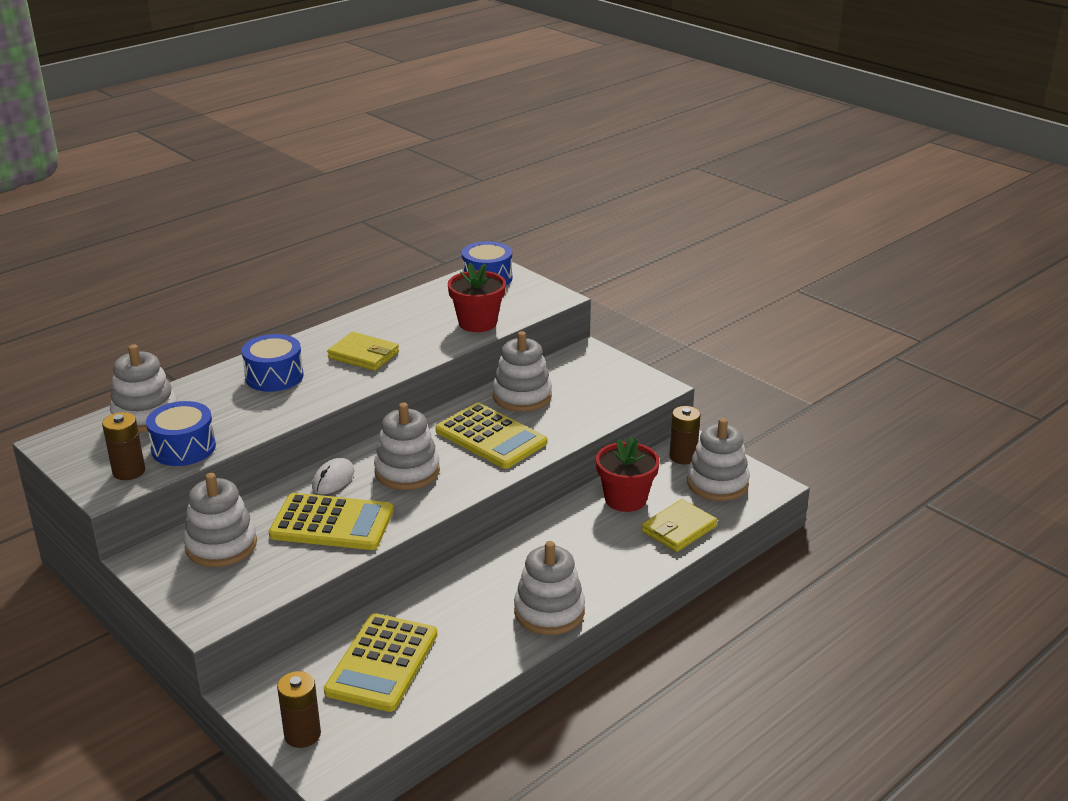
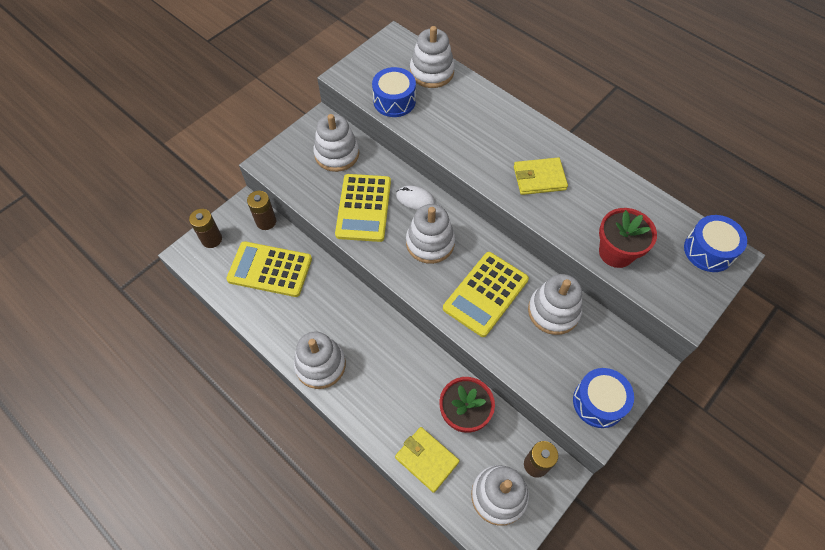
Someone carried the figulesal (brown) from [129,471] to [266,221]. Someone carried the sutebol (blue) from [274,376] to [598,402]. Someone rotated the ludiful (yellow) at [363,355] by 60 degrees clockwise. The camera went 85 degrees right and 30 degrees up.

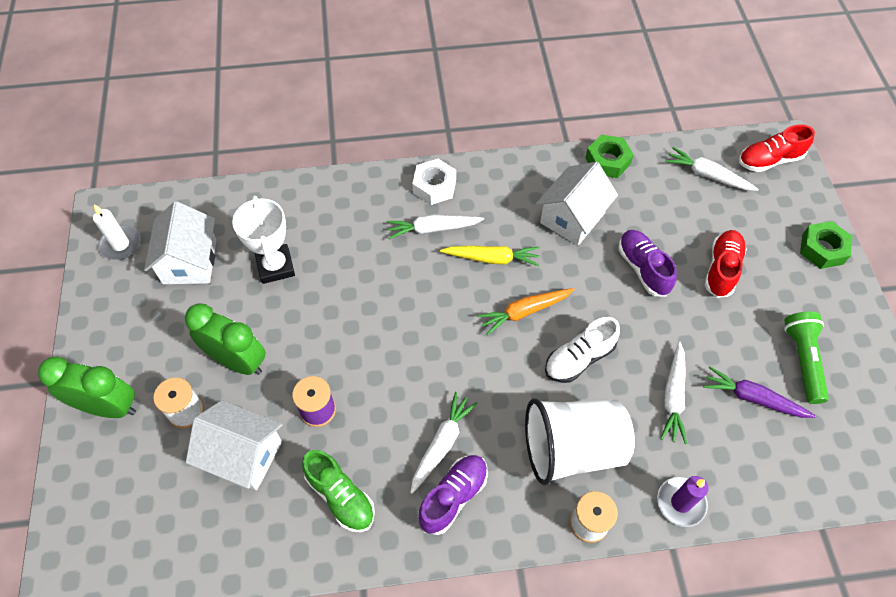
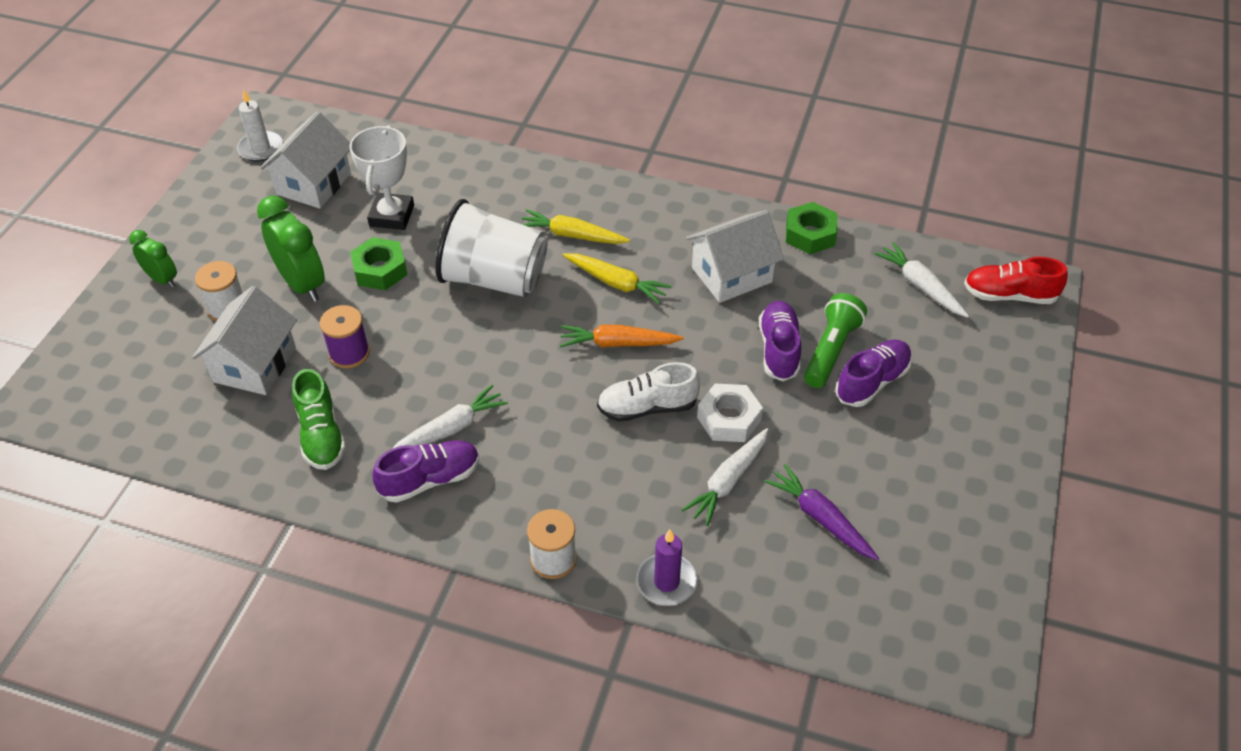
Someone scaled the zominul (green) at [108,407] by 0.59. Someone rotated the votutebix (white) at [243,455] by 60 degrees clockwise. Someone repainted the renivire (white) at [433,229], which became the renivire (yellow) at [572,235]. Someone carried the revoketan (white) from [434,186] to [728,419]. Someone carried the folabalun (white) from [572,449] to [494,279]. Someone repainted the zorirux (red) at [722,269], which became the zorirux (purple) at [872,382]. Someone carried the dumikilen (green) from [802,360] to [831,350]. Someone carried the revoketan (green) from [822,249] to [380,270]. The camera went 25 degrees right and 10 degrees down.

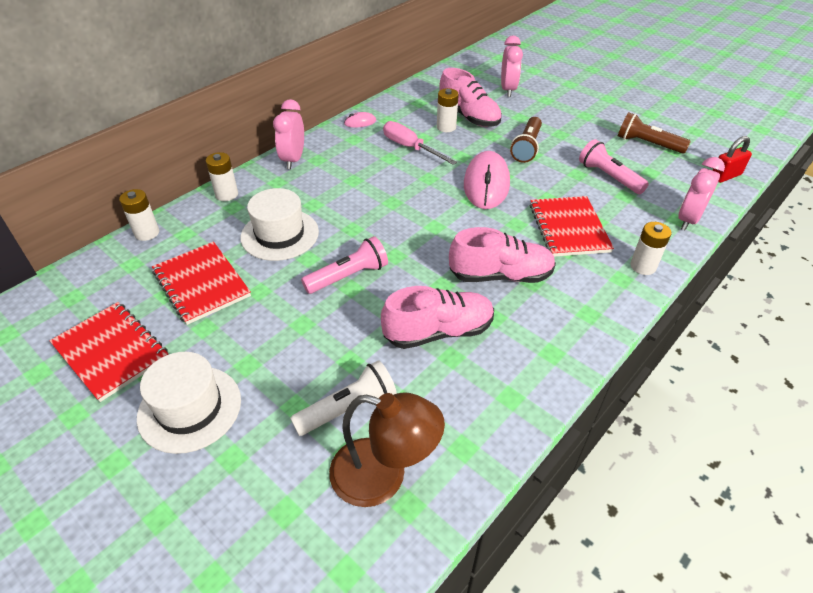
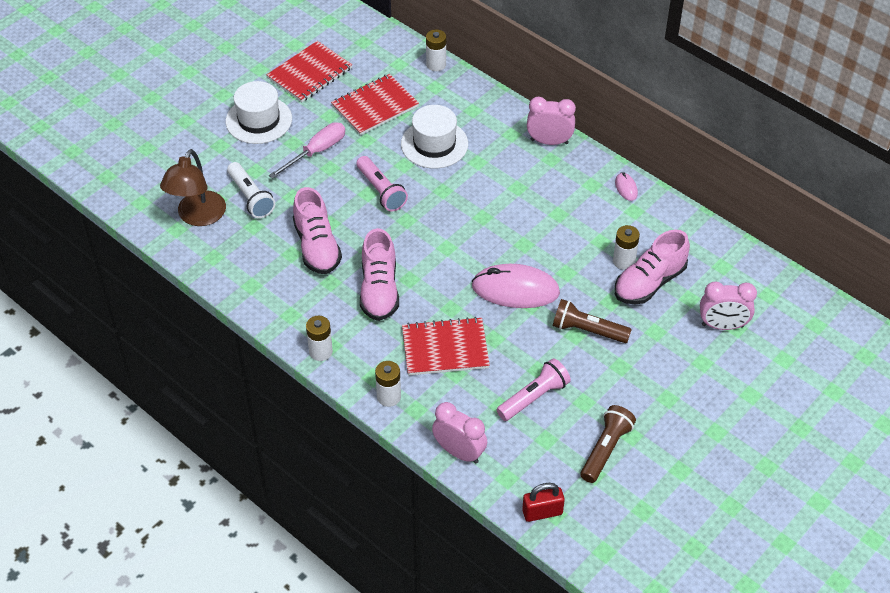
Someone carried the figulesal (white) from [227,194] to [320,351]. Someone carried the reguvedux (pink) from [410,148] to [316,152]. Someone rotated the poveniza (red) at [725,176] by 75 degrees counterclockwise. The camera went 90 degrees right and 5 degrees up.

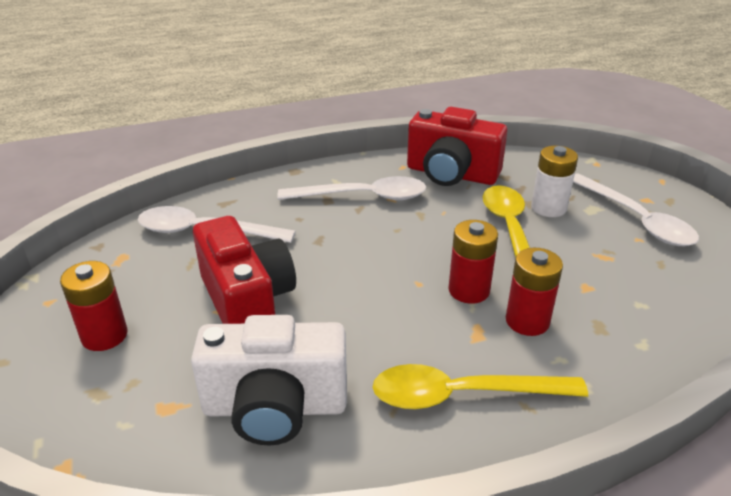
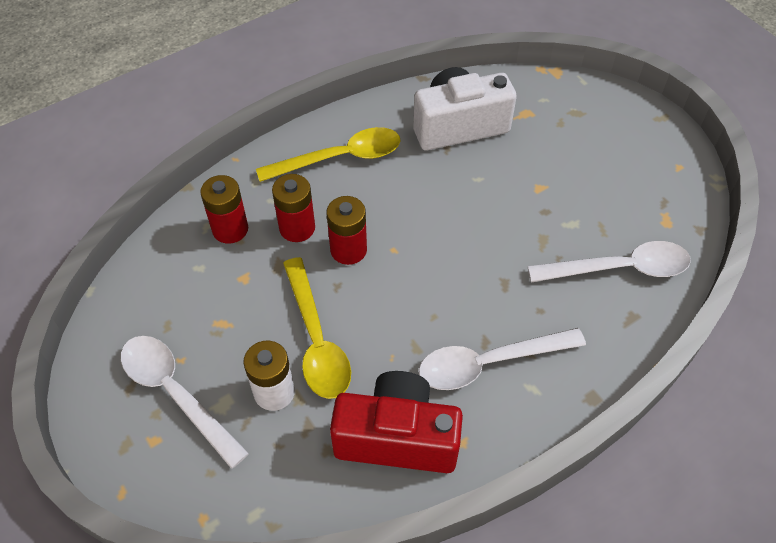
Someone carried the figulesal (red) from [104,335] to [230,229]. Someone took away the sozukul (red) at [247,302]. The camera went 165 degrees right and 20 degrees up.

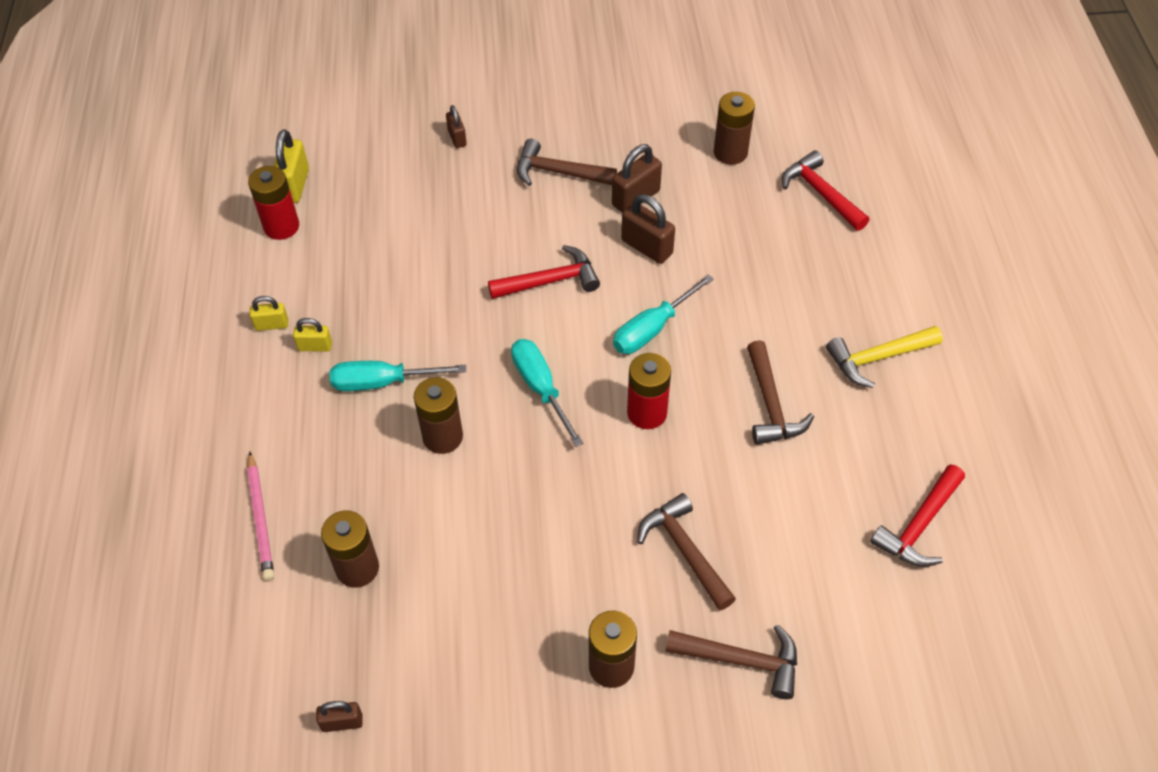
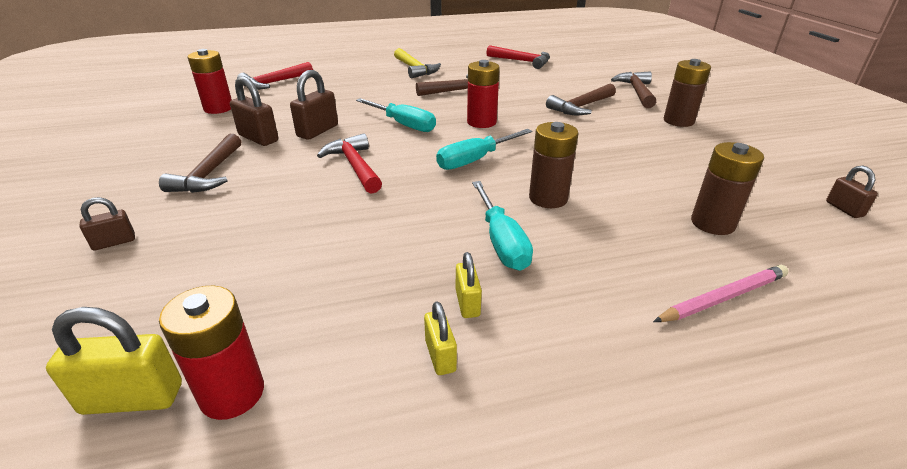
Someone repainted the figulesal (brown) at [730,152], which became the figulesal (red) at [218,108]. The camera went 100 degrees left and 20 degrees down.

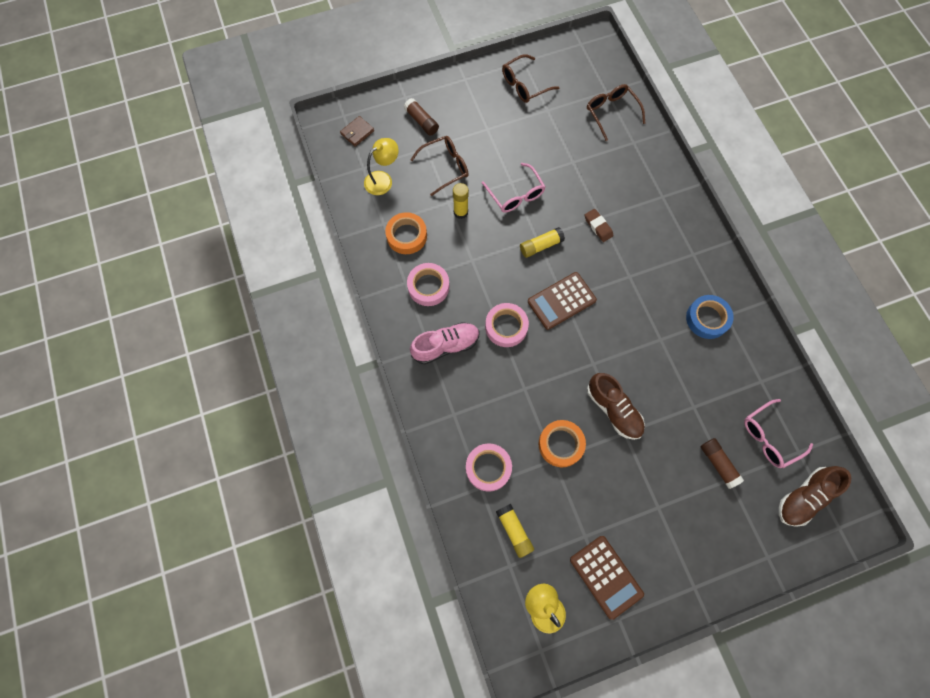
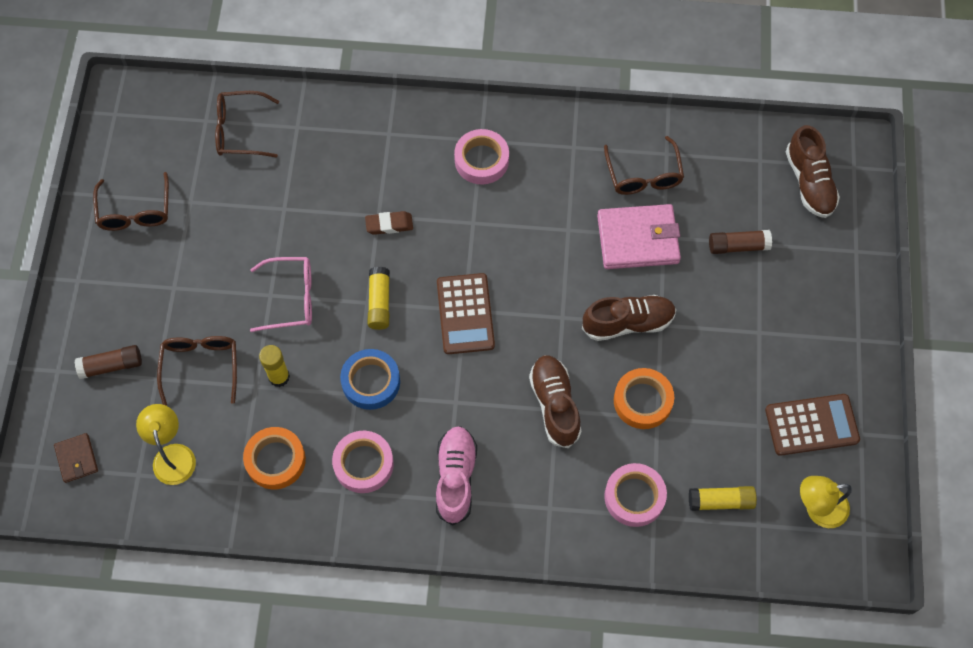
Someone carried the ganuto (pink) from [506,327] to [481,160]. Someone carried the ganuto (blue) from [707,319] to [371,382]. Someone took away the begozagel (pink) at [769,437]. Someone put down the zorirux (brown) at [554,405]. Someone put down the ludiful (pink) at [638,239]. Someone put down the begozagel (brown) at [643,175]. The camera went 65 degrees left and 5 degrees down.

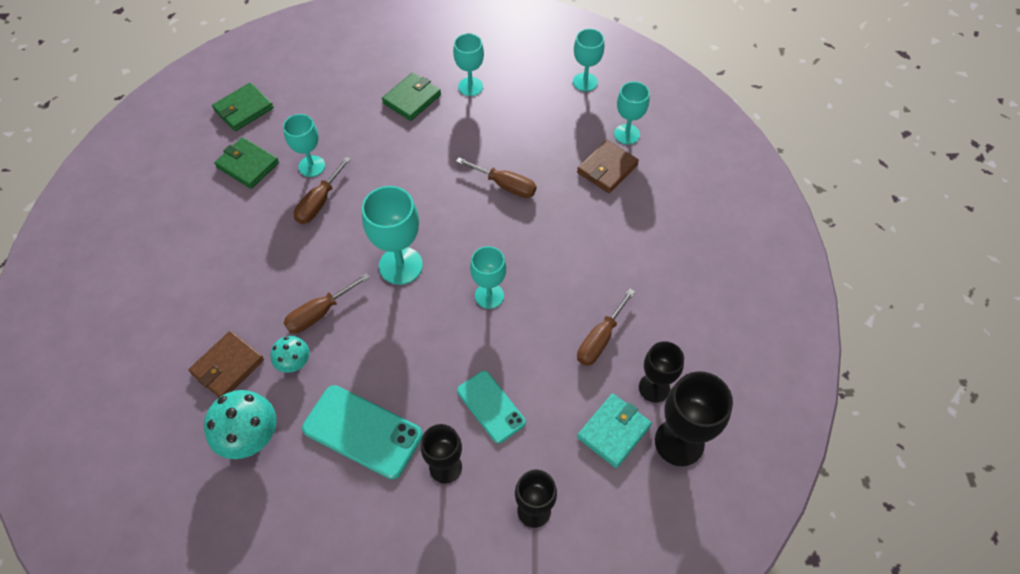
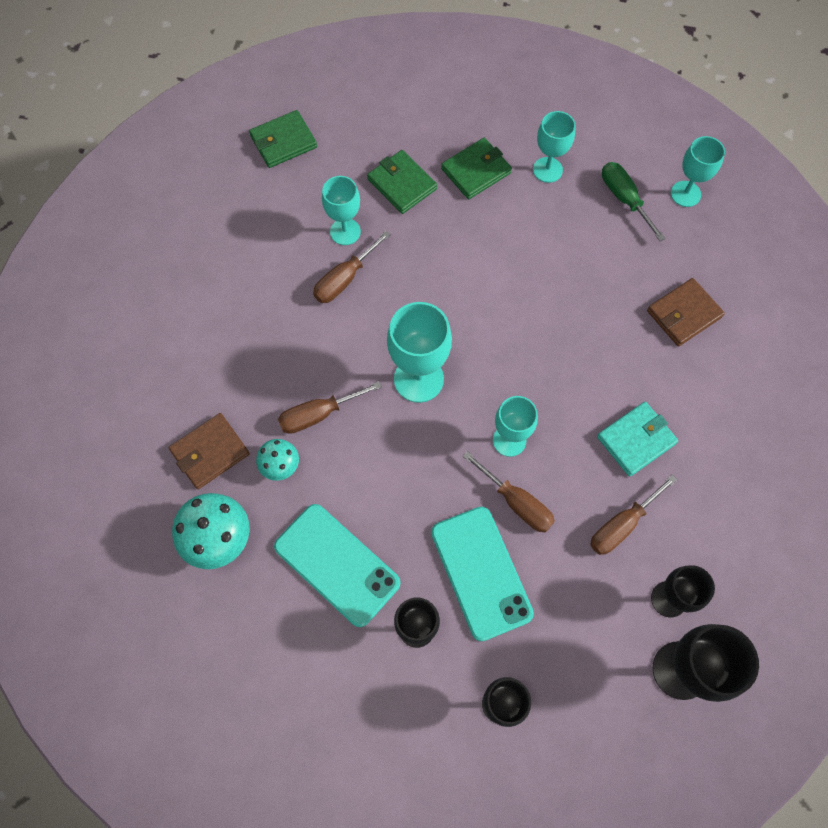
Someone carried the ludiful (green) from [248,165] to [402,184]. Someone carried the reguvedux (brown) from [505,185] to [516,502]. Someone scaled the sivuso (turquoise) at [491,406] by 1.52. Someone carried the ludiful (turquoise) from [613,431] to [636,440]. Someone took away the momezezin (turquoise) at [626,134]. Someone put down the reguvedux (green) at [624,199]. The camera went 15 degrees right and 10 degrees up.

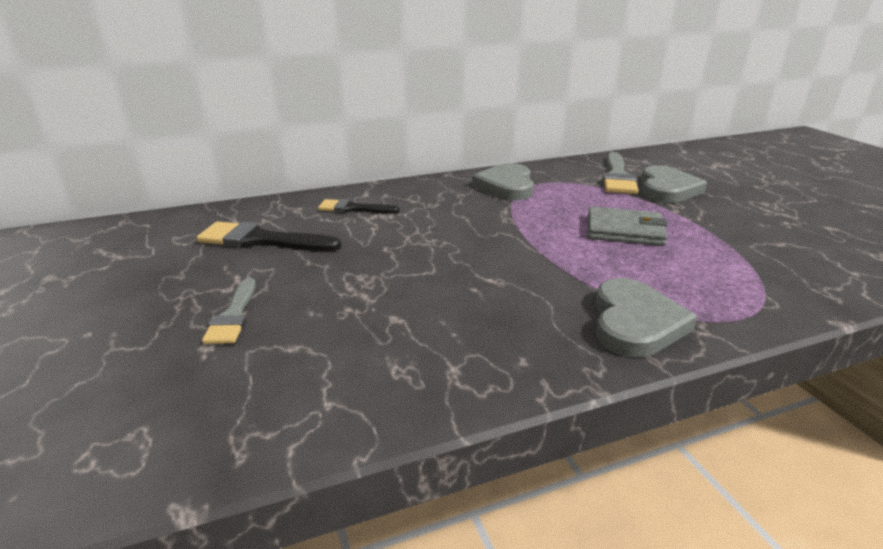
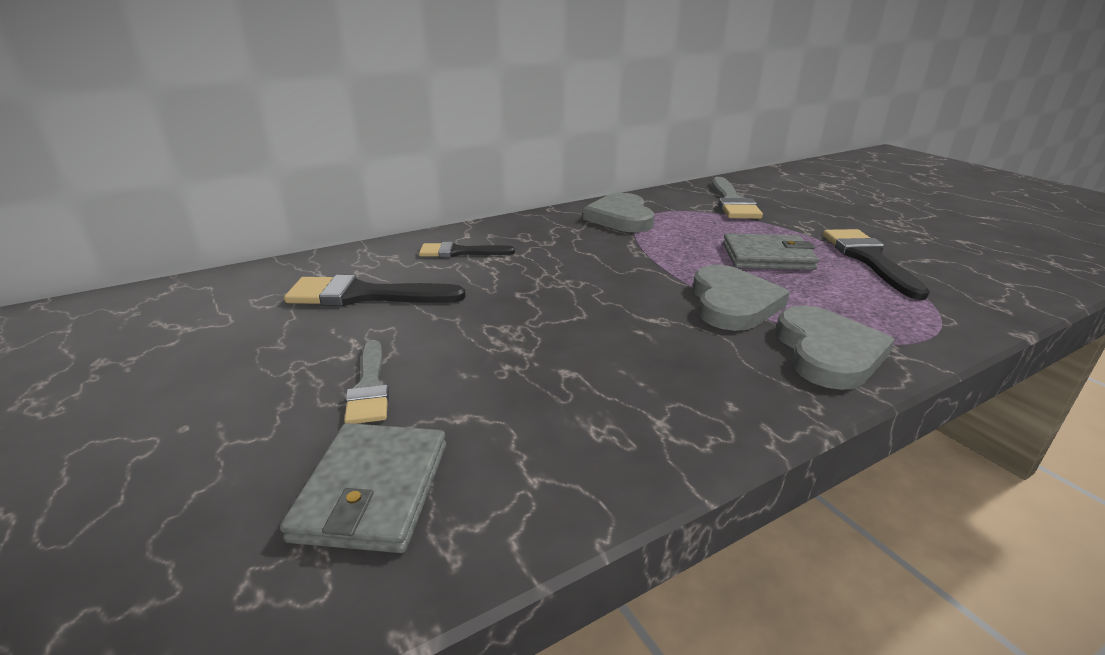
Someone carried the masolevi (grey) from [667,189] to [732,303]. Someone put down the ludiful (grey) at [373,491]. Someone put down the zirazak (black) at [868,259]. The camera went 10 degrees left and 0 degrees up.

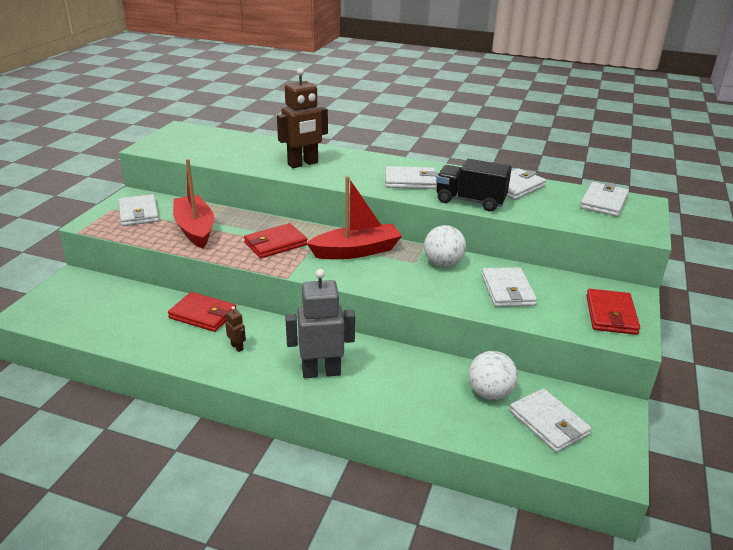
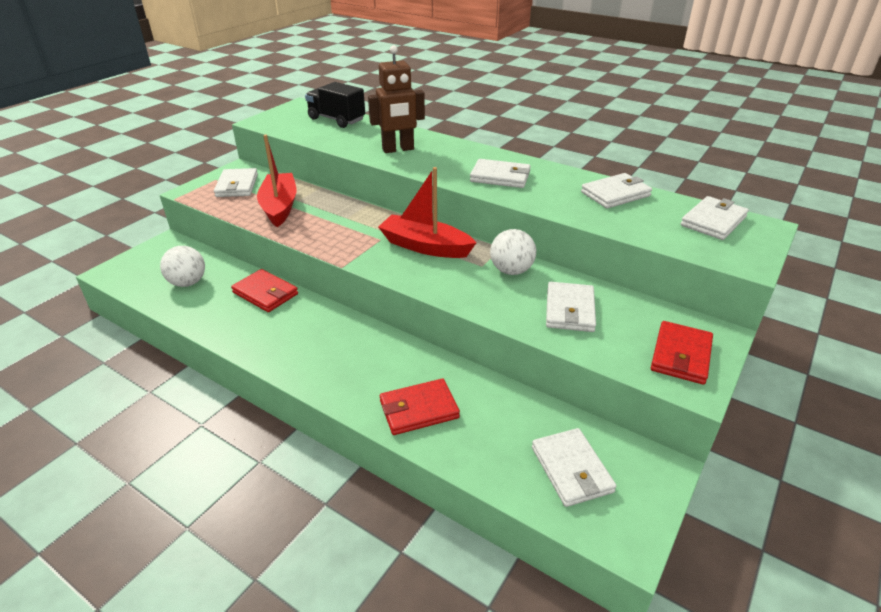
Someone took away the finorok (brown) at [237,347]. Someone carried the ludiful (red) from [275,244] to [418,409]. Someone took away the finorok (grey) at [321,372]. Someone rotated the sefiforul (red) at [356,251] by 150 degrees counterclockwise. Someone carried the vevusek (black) from [470,201] to [336,120]. Someone carried the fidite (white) from [489,393] to [188,283]. The camera went 15 degrees right and 5 degrees up.

